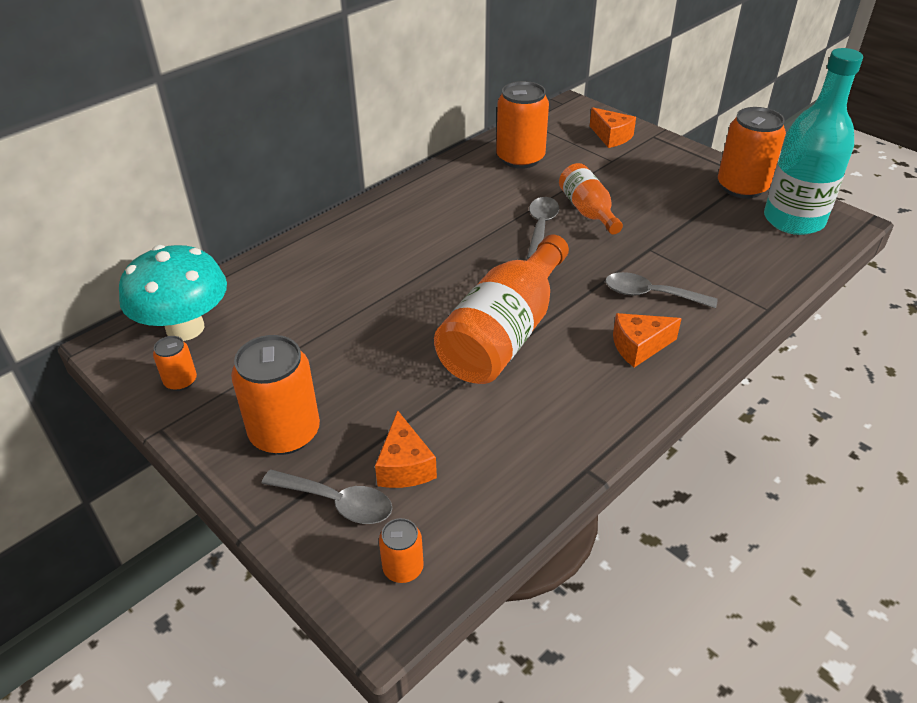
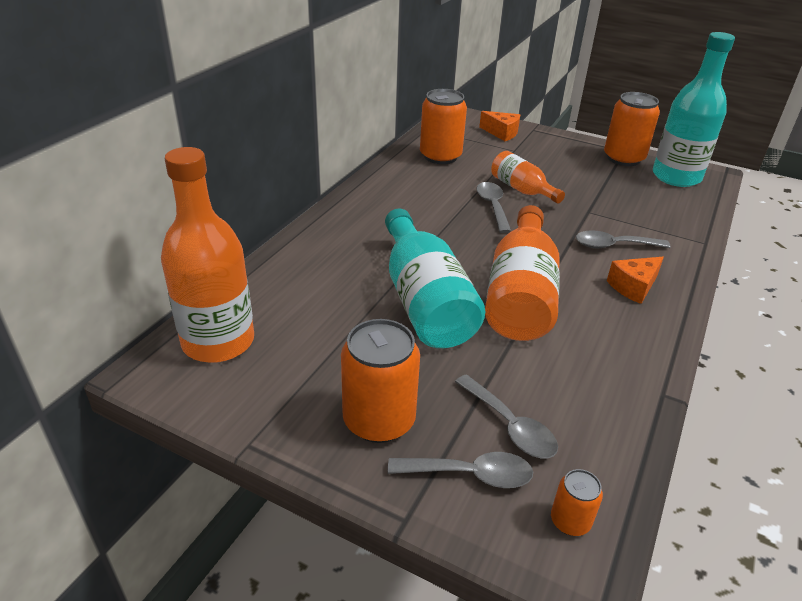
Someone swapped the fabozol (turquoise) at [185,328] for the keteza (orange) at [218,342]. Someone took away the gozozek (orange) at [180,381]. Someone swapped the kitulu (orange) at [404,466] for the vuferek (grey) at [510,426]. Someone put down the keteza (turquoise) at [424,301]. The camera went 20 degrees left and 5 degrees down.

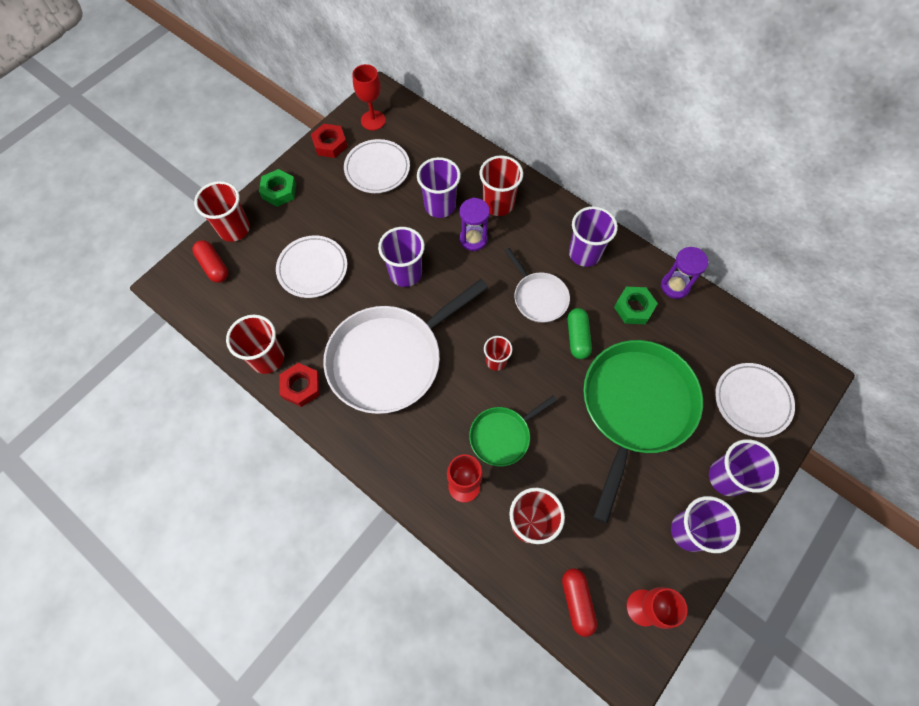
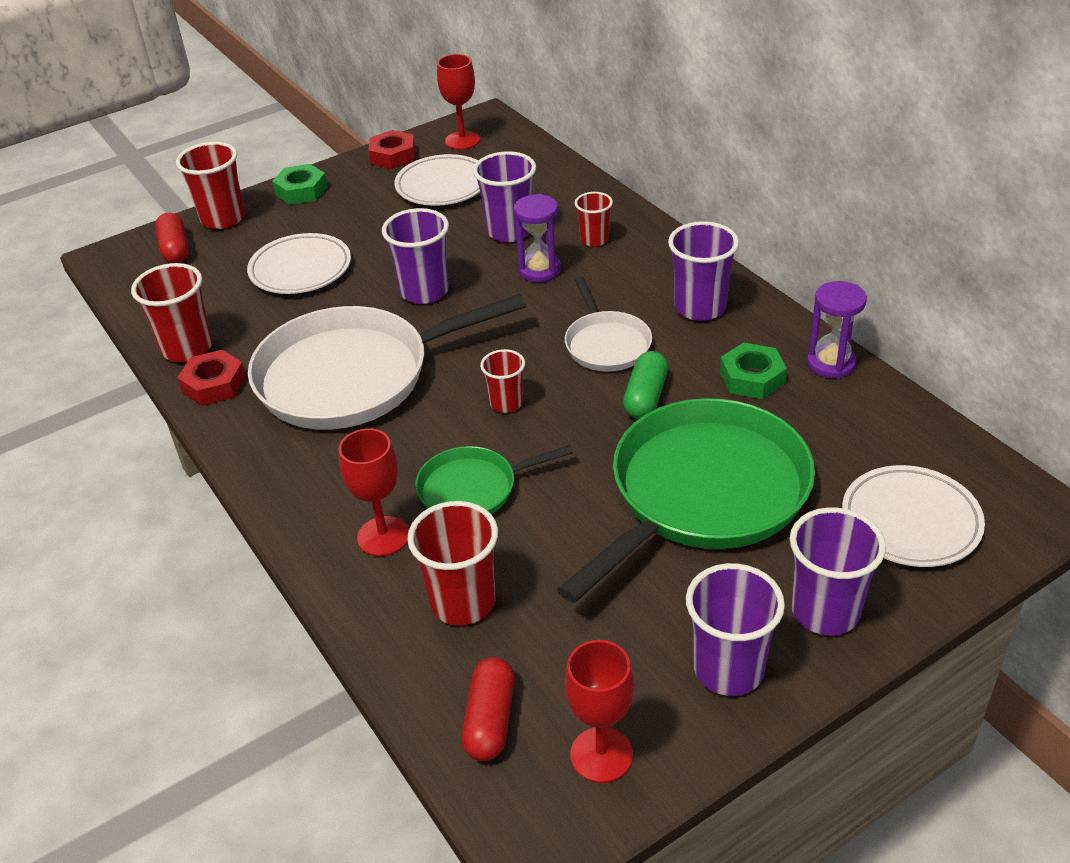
Someone scaled the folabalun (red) at [498,204] by 0.60. The camera went 20 degrees right and 25 degrees down.

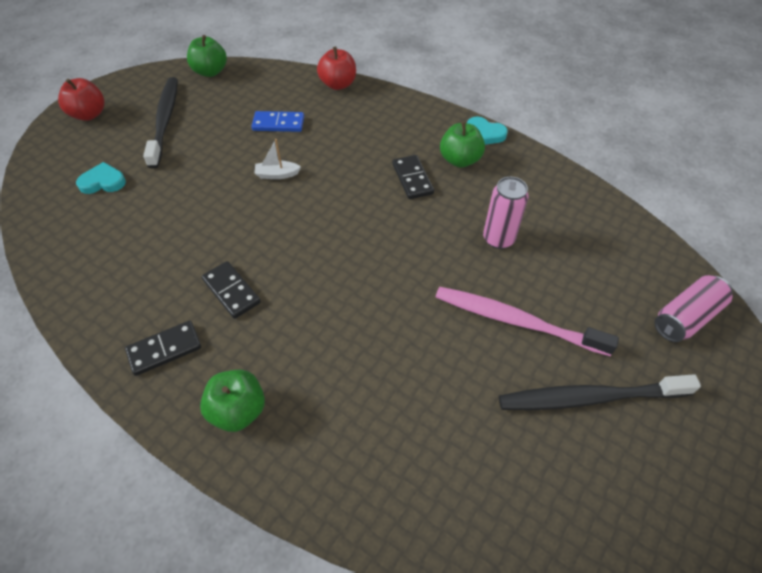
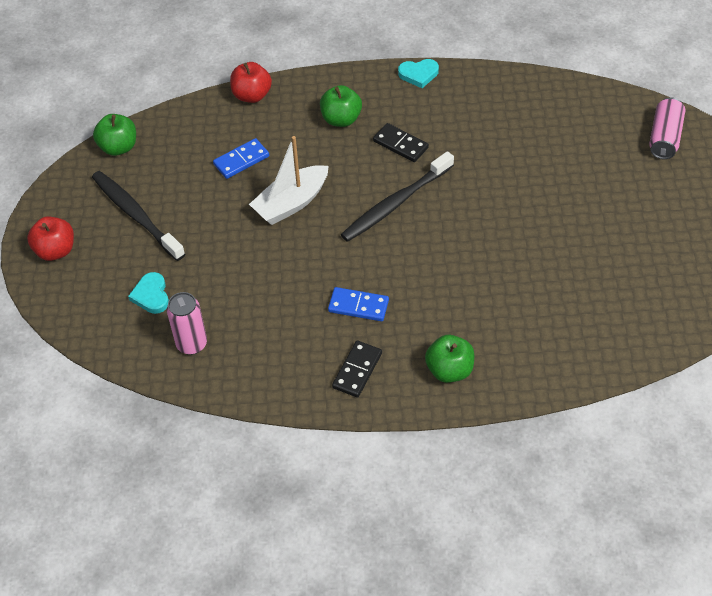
Someone rotated the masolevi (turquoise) at [103,182] by 60 degrees counterclockwise. Someone repainted the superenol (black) at [231,291], which became the superenol (blue) at [358,306]. Someone scaled the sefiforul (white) at [277,174] by 2.00. Someone took away the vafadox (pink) at [516,321]. Someone carried the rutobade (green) from [460,160] to [341,119]. Someone carried the gozozek (pink) from [498,239] to [191,344]. Someone carried the vafadox (black) from [589,397] to [395,203]. The camera went 35 degrees left and 0 degrees up.

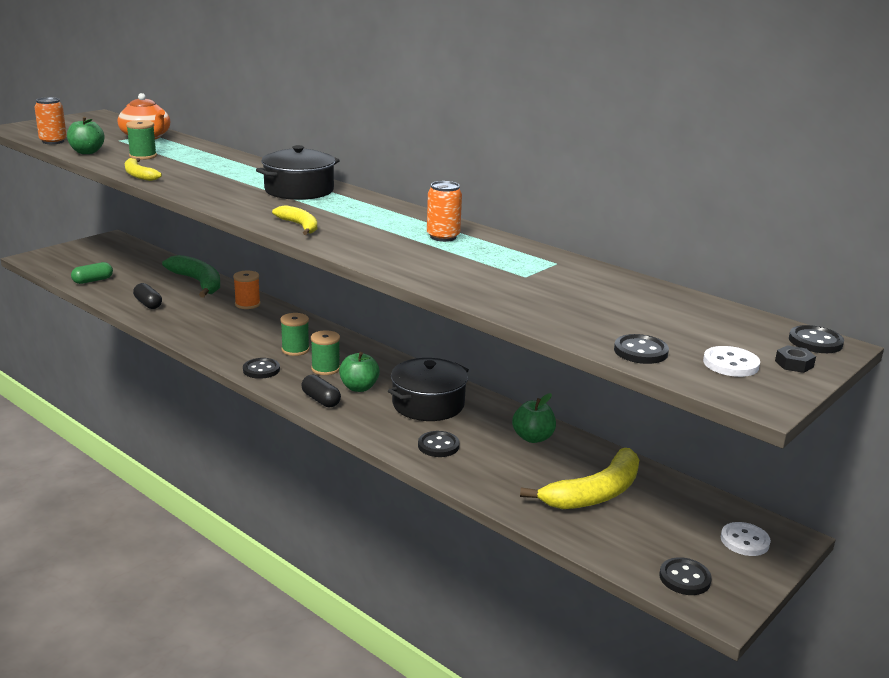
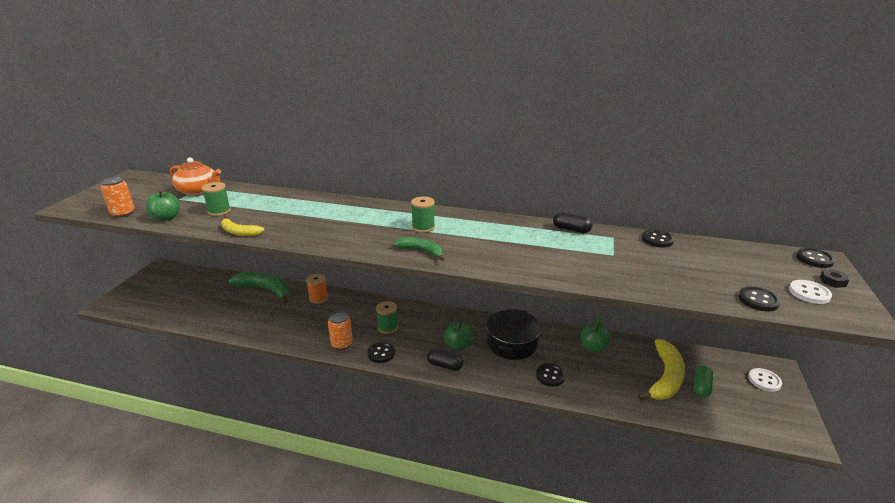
Someone carried the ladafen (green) from [93,280] to [701,387]. Someone carried the ladafen (black) from [148,304] to [571,229]. Someone took away the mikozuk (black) at [299,190]. Someone repainted the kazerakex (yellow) at [300,226], which became the kazerakex (green) at [421,251]. Someone carried the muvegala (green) from [325,369] to [423,227]. Someone carried the gozozek (orange) from [443,237] to [342,344]. Someone carried the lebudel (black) from [684,578] to [657,240]. The camera went 25 degrees left and 5 degrees up.

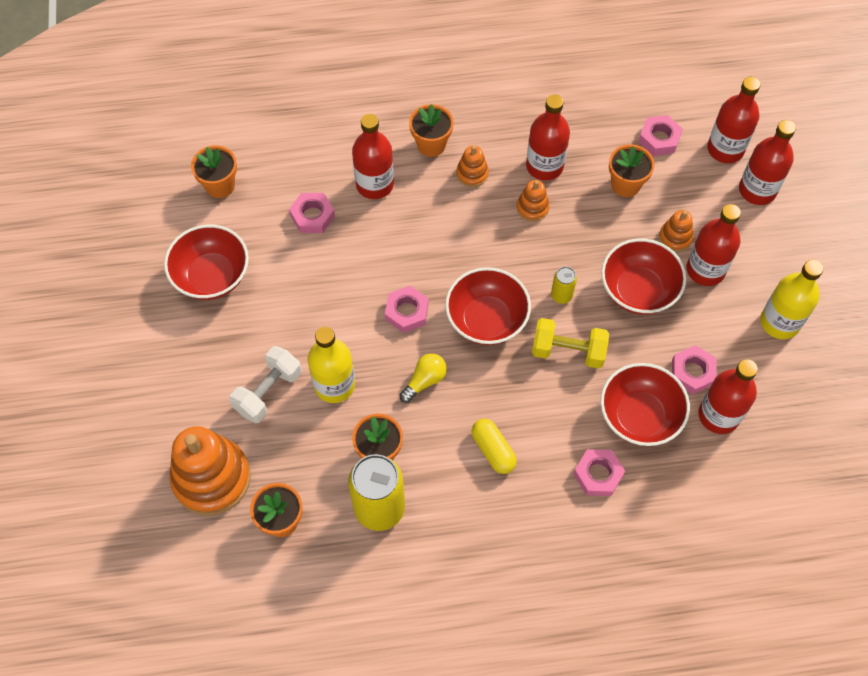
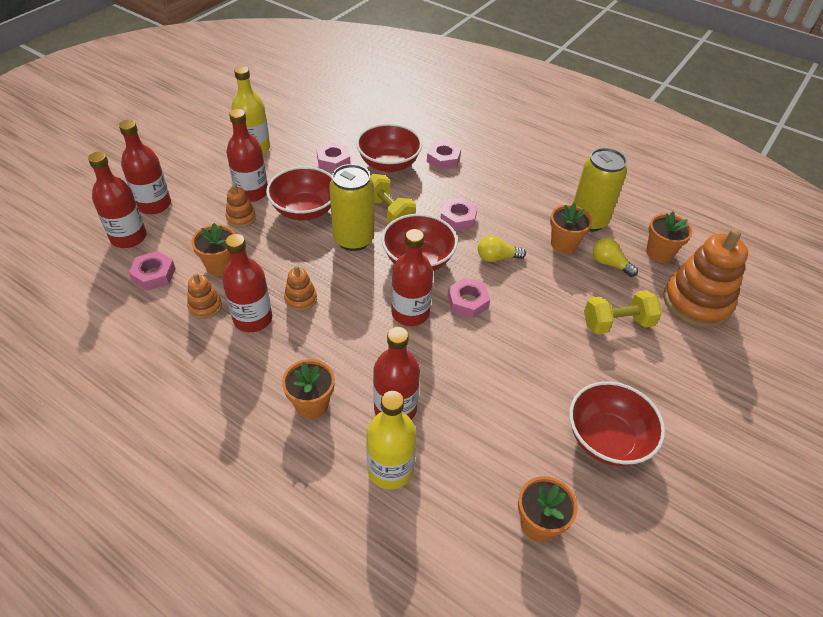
Someone repainted the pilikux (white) at [268,392], which became the pilikux (yellow) at [617,323]. Someone carried the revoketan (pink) from [312,216] to [458,218]. Someone carried the keteza (yellow) from [334,385] to [390,469]. Someone carried the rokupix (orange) from [472,174] to [205,307]. Someone took away the ladafen (yellow) at [493,450]. Someone scaled the gozozek (yellow) at [561,295] by 2.12. Someone carried the keteza (red) from [718,415] to [410,313]. Someone put down the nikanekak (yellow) at [610,264]. The camera went 140 degrees left and 15 degrees down.

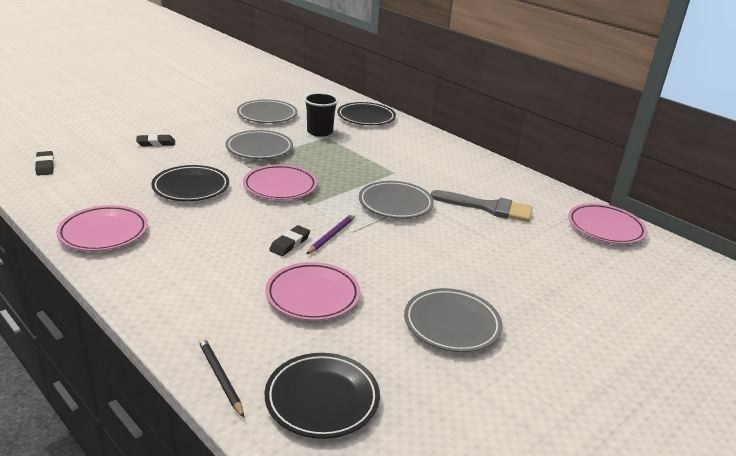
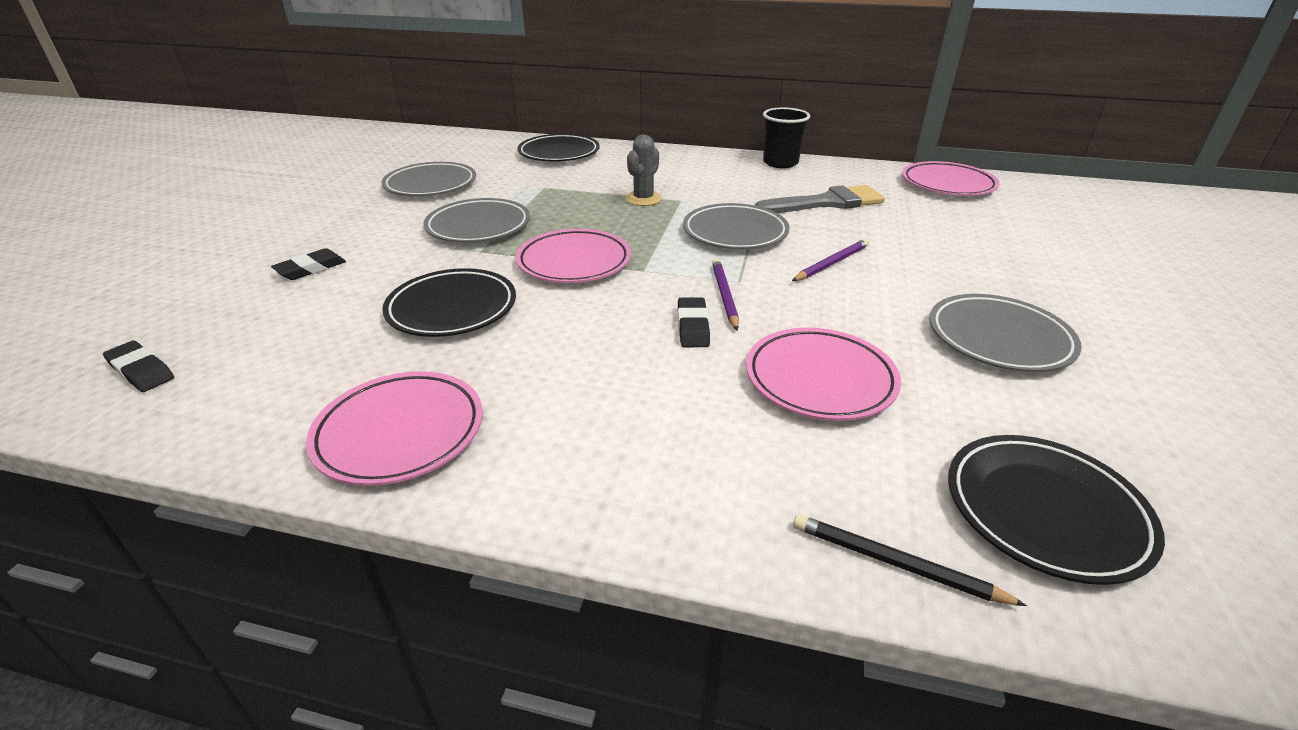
Someone carried the folabalun (black) from [320,132] to [780,163]. Someone put down the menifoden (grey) at [643,199]. Someone put down the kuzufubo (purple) at [831,263]. The camera went 30 degrees left and 5 degrees up.

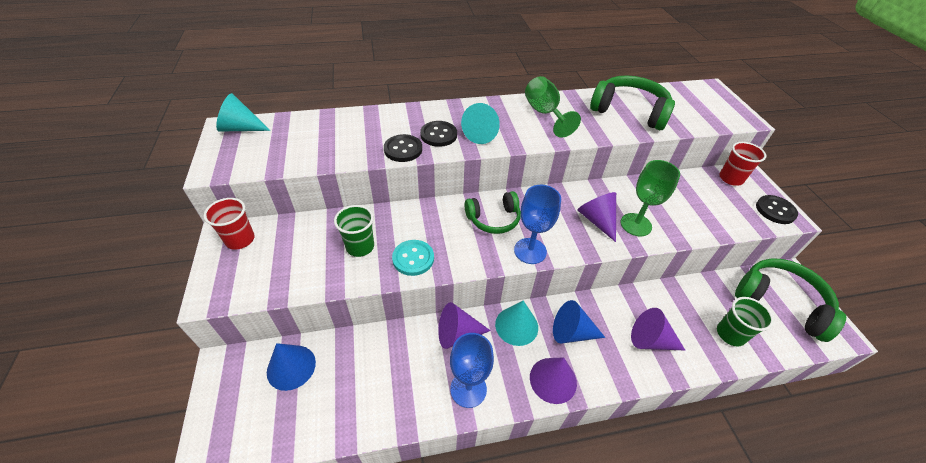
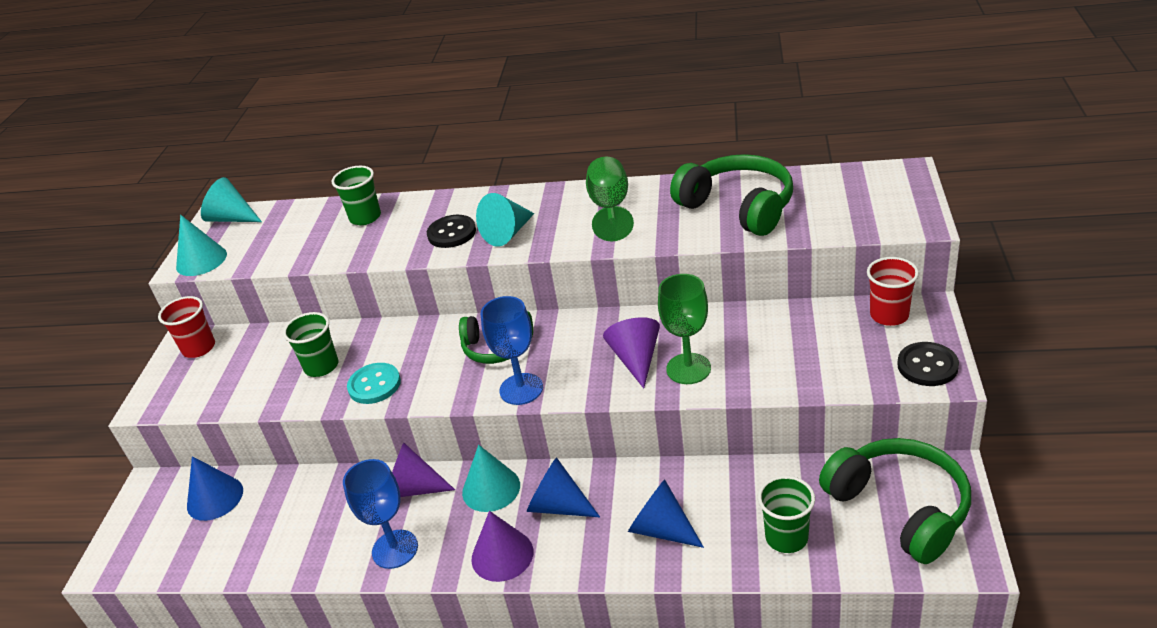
Someone took away the lebudel (black) at [403,149]. Someone repainted the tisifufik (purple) at [650,340], which became the tisifufik (blue) at [661,529]. Someone put down the tisifufik (turquoise) at [201,260]. Someone put down the folabalun (green) at [365,217]. The camera went 25 degrees right and 10 degrees down.

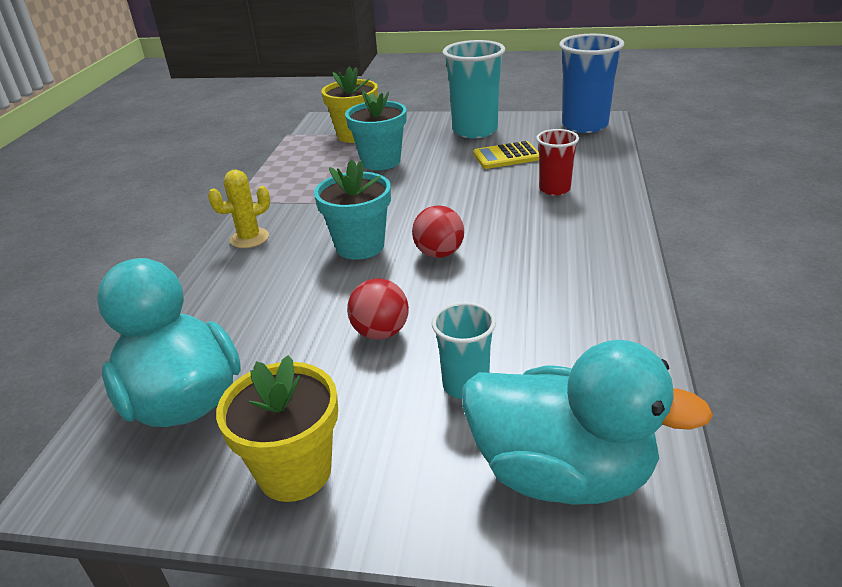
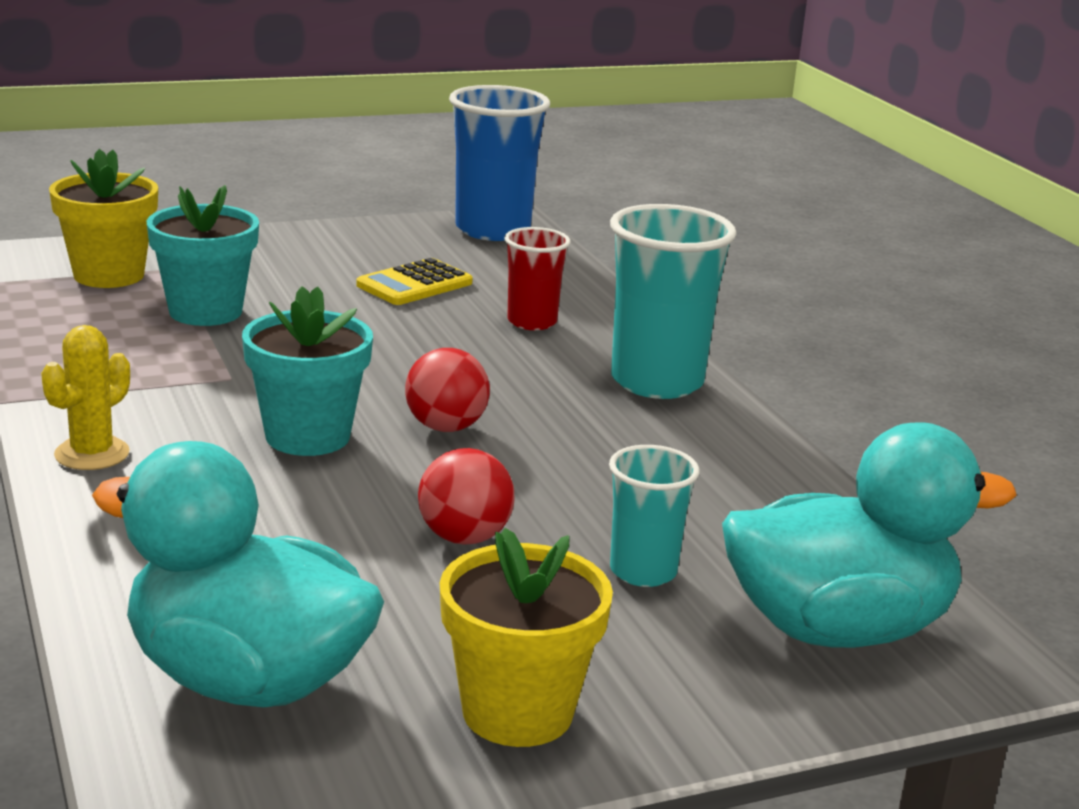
Someone carried the folabalun (turquoise) from [475,131] to [657,382]. The camera went 35 degrees left and 10 degrees down.

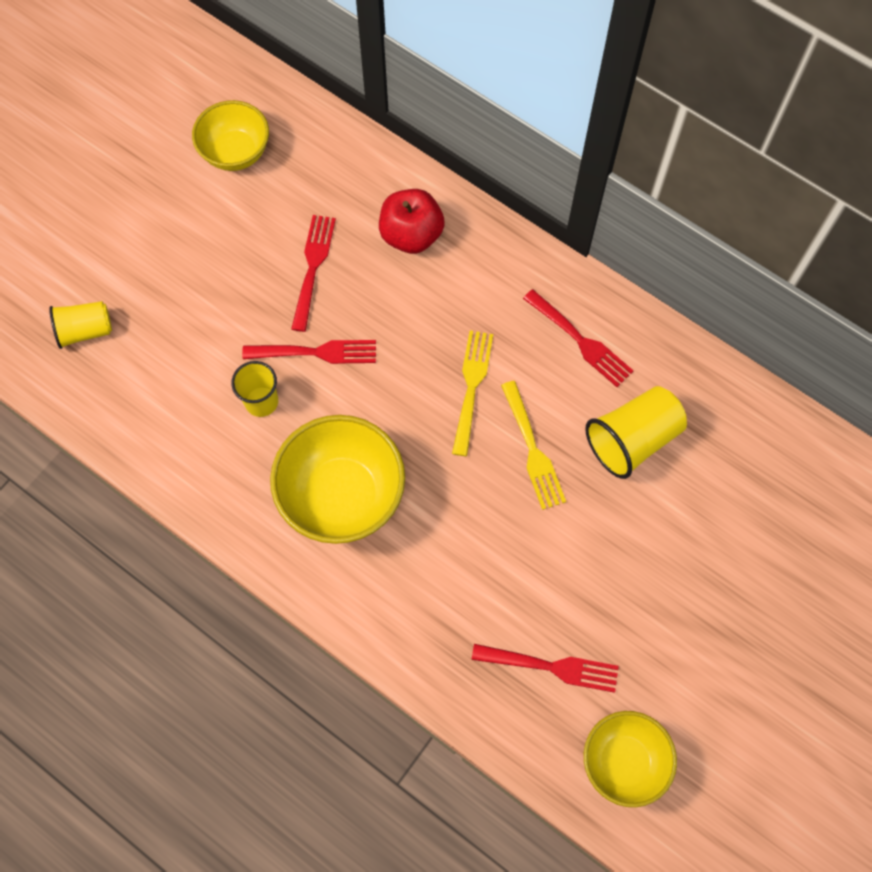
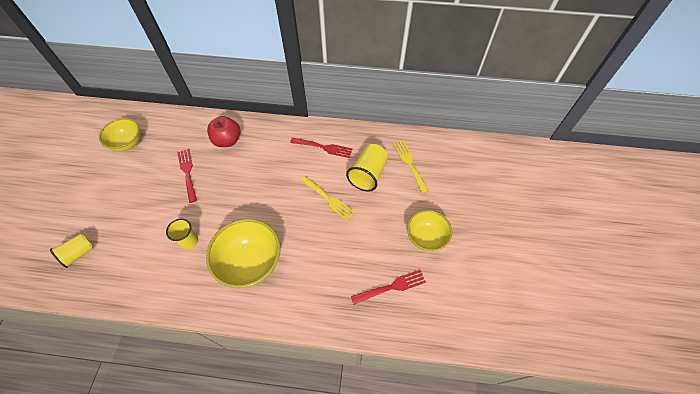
Someone took away the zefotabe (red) at [316,352]. Someone carried the zefotabe (yellow) from [471,387] to [410,164]. Someone carried the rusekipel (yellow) from [623,761] to [426,238]. The camera went 30 degrees left and 10 degrees down.

